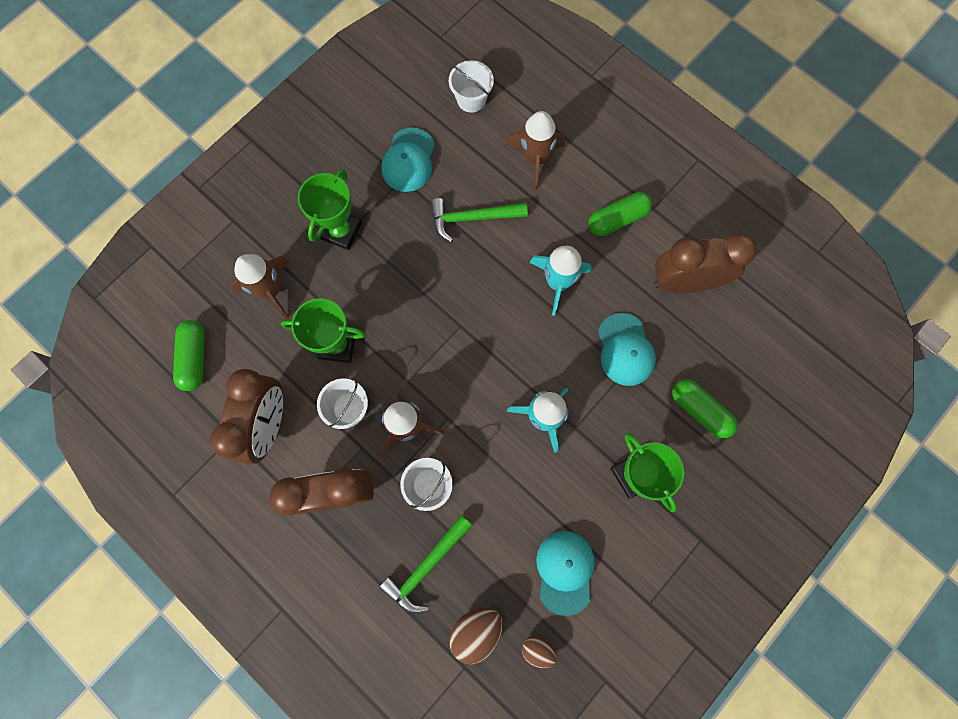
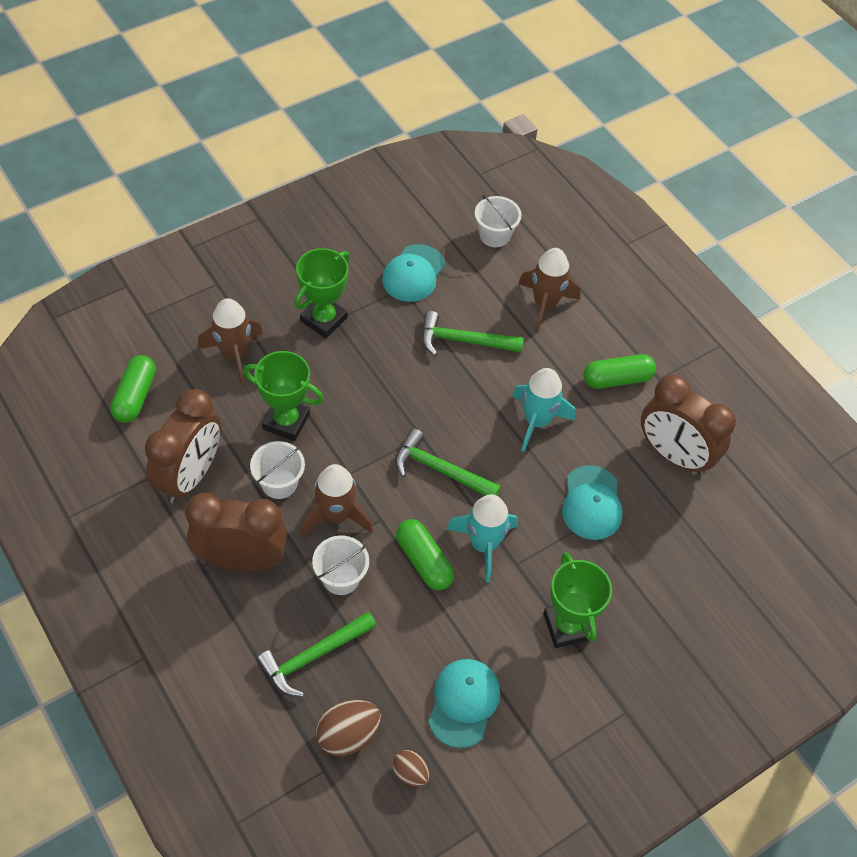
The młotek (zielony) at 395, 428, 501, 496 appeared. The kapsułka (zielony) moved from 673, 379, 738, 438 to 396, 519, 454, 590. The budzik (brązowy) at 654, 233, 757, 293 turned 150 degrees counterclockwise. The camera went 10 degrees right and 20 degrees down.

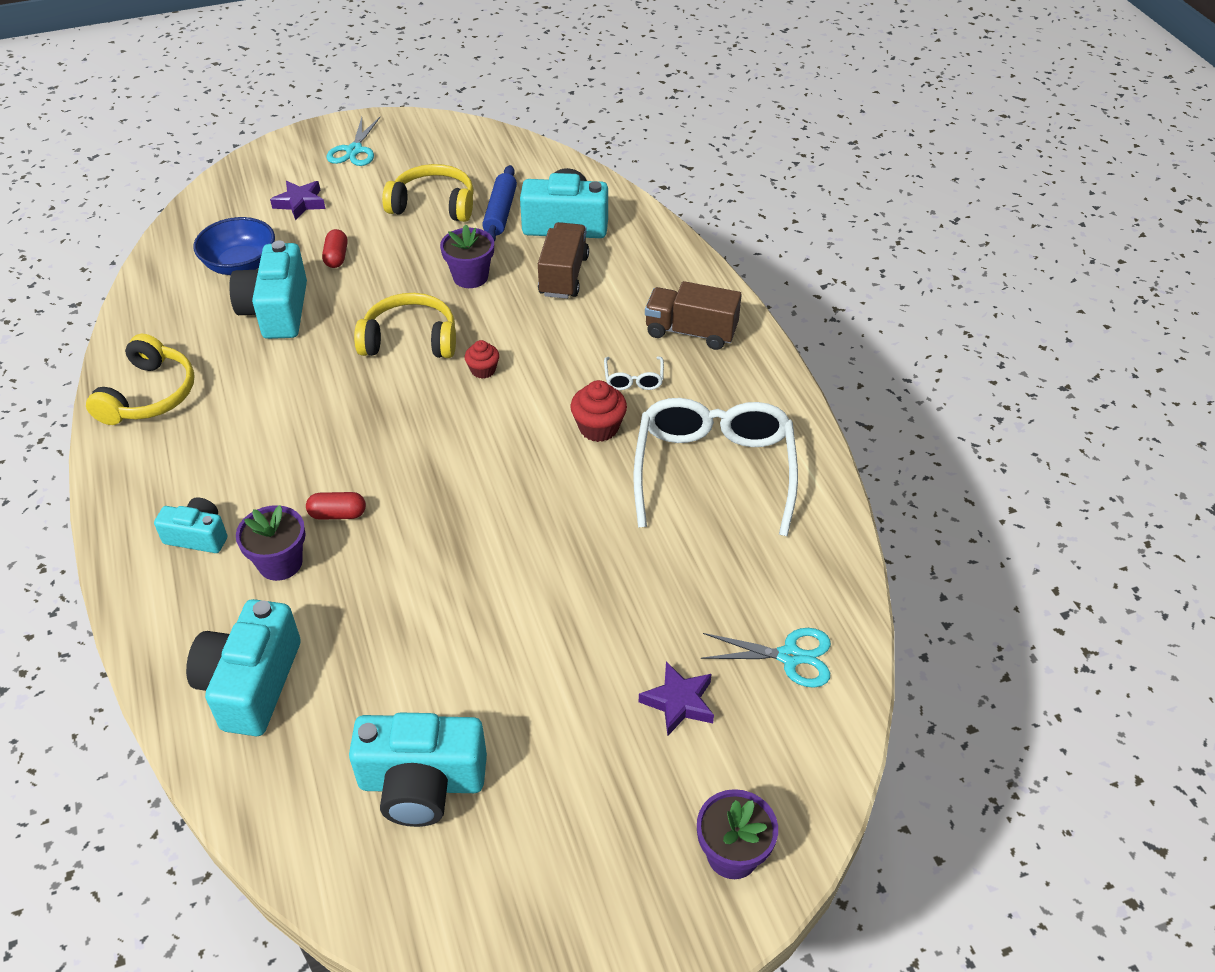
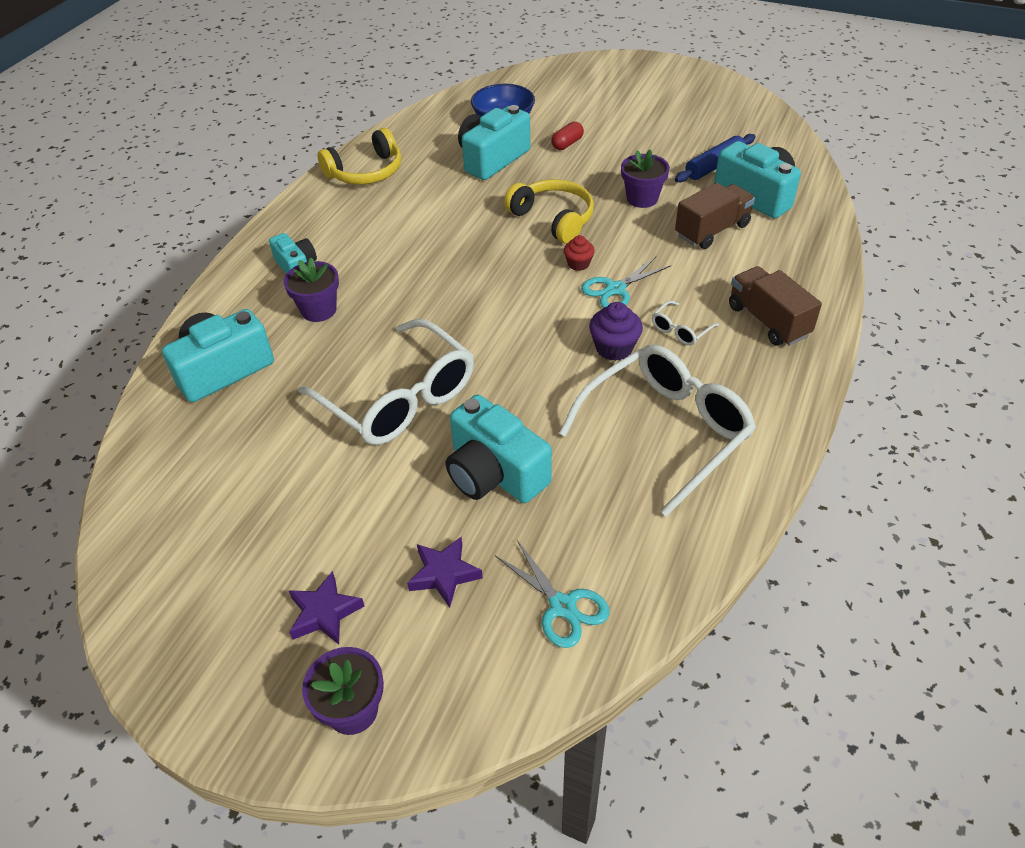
The gwiazda (fioletowy) moved from 270, 181, 325, 220 to 288, 571, 364, 645. The okulary (biały) at 298, 319, 474, 445 appeared. The aparat fotograficzny (turkusowy) moved from 349, 713, 487, 827 to 446, 395, 552, 503. The nożyczki (turkusowy) moved from 327, 117, 380, 166 to 581, 257, 671, 308. The muffinka (czerwony) at 570, 380, 627, 442 became the muffinka (fioletowy) at 589, 302, 643, 361. The kapsułka (czerwony) at 306, 492, 366, 520 disappeared. The słuchawki (żółty) at 382, 164, 474, 222 disappeared. The camera went 45 degrees right and 0 degrees up.

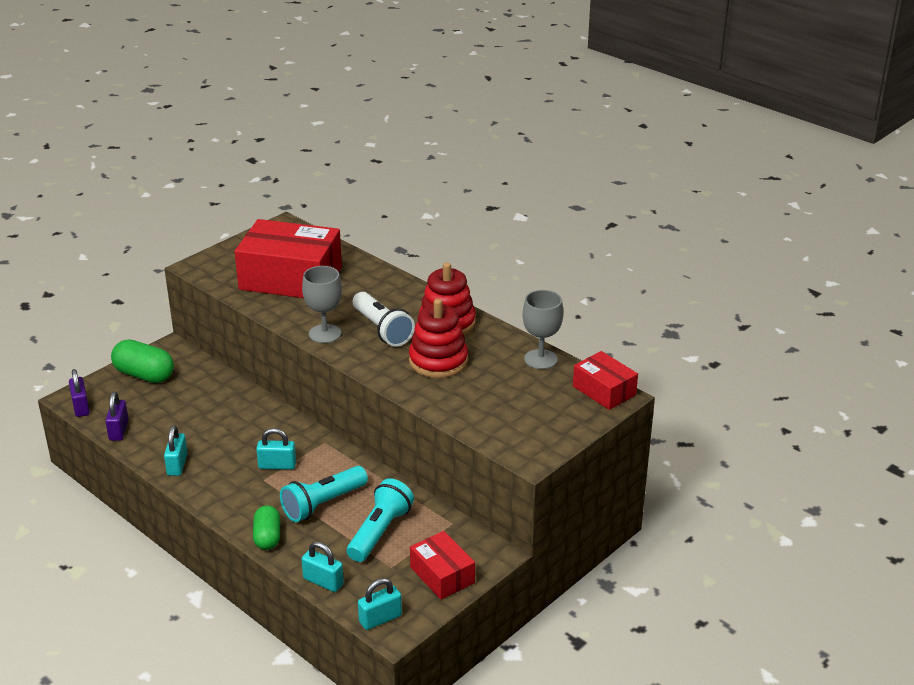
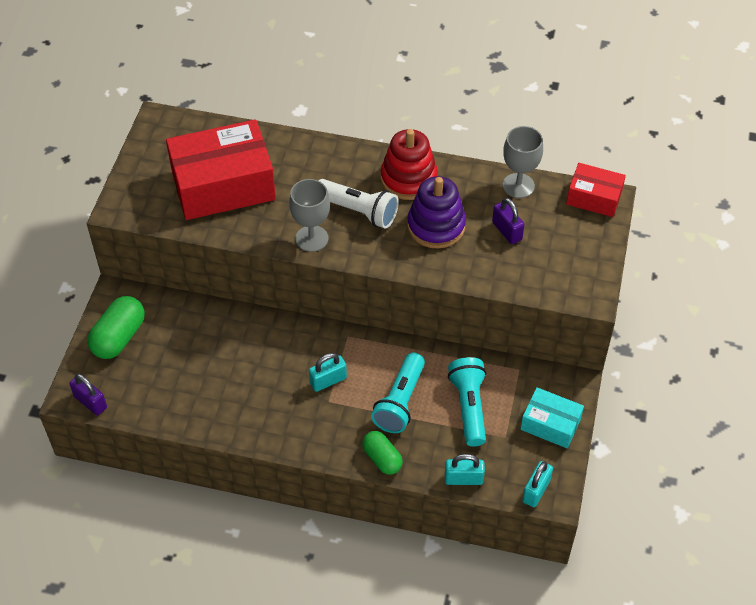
The kapsułka (zielony) at 111, 340, 174, 383 turned 60 degrees counterclockwise. The zabawka nakładanka (czerwony) at 409, 299, 468, 378 became the zabawka nakładanka (fioletowy) at 407, 176, 466, 249. The kłódka (fioletowy) moved from 105, 392, 129, 441 to 492, 198, 525, 244. The pudełko (czerwony) at 410, 531, 475, 599 became the pudełko (turkusowy) at 520, 387, 584, 449. The kłódka (turkusowy) at 164, 425, 188, 476 disappeared. The camera went 30 degrees left and 20 degrees up.

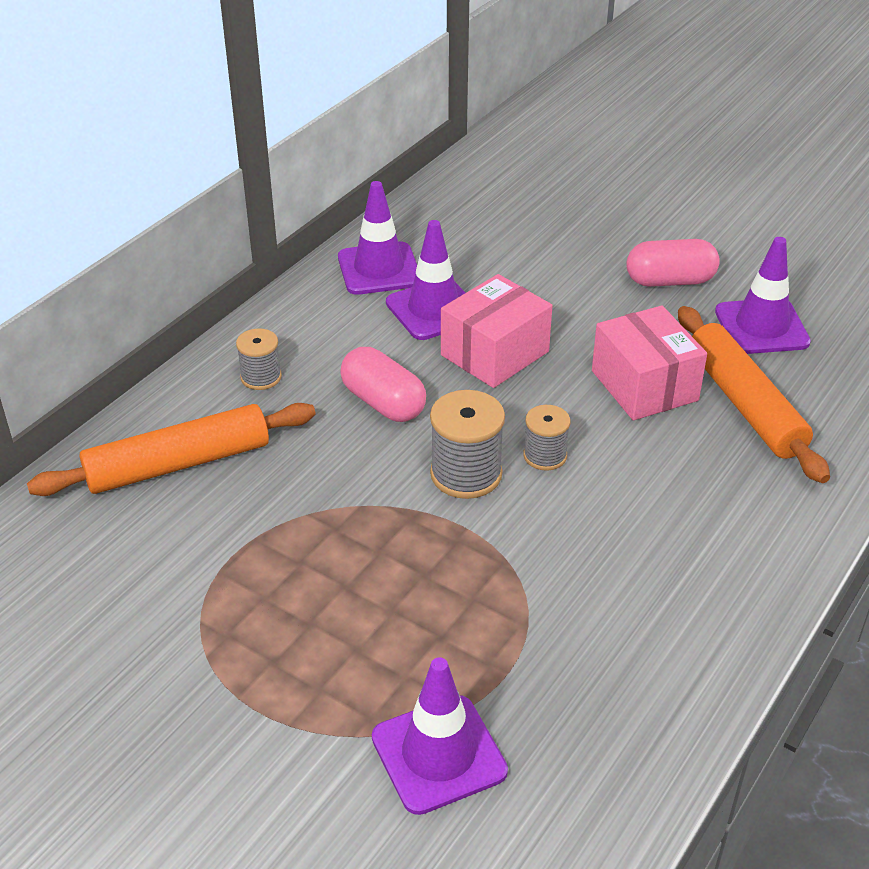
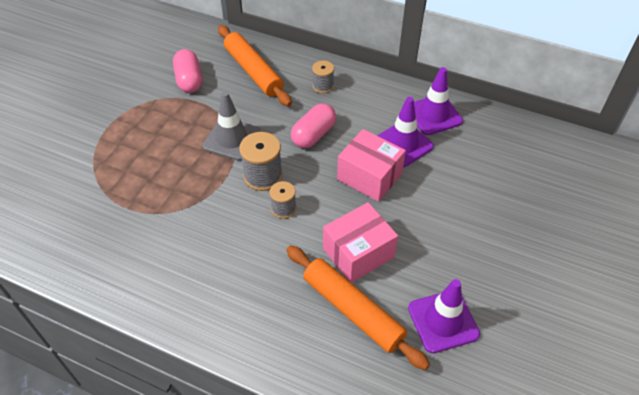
The kapsułka (różowy) moved from 627, 239, 720, 287 to 173, 49, 202, 93. The pachołek (szary) at 203, 92, 261, 161 appeared. The wałek do ciasta (pomarańczowy) at 678, 306, 830, 483 turned 75 degrees clockwise. The pachołek (fioletowy) at 372, 657, 508, 815 disappeared. The camera went 80 degrees right and 10 degrees up.

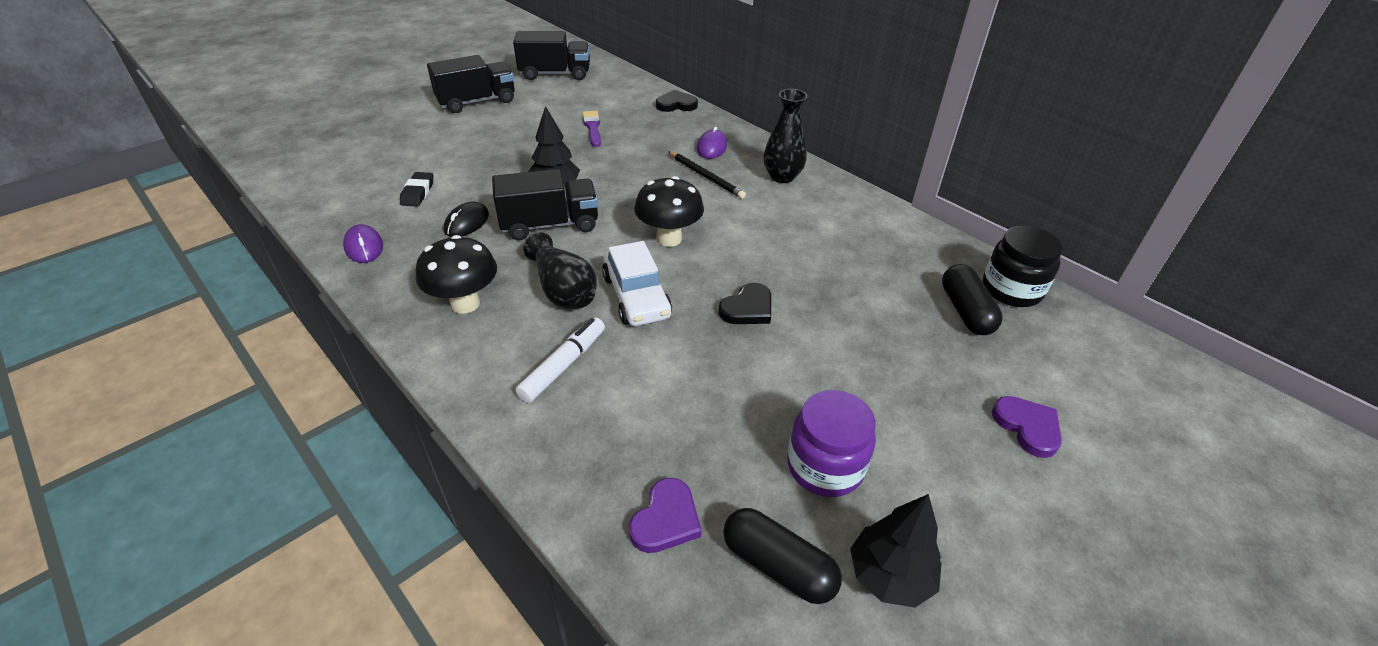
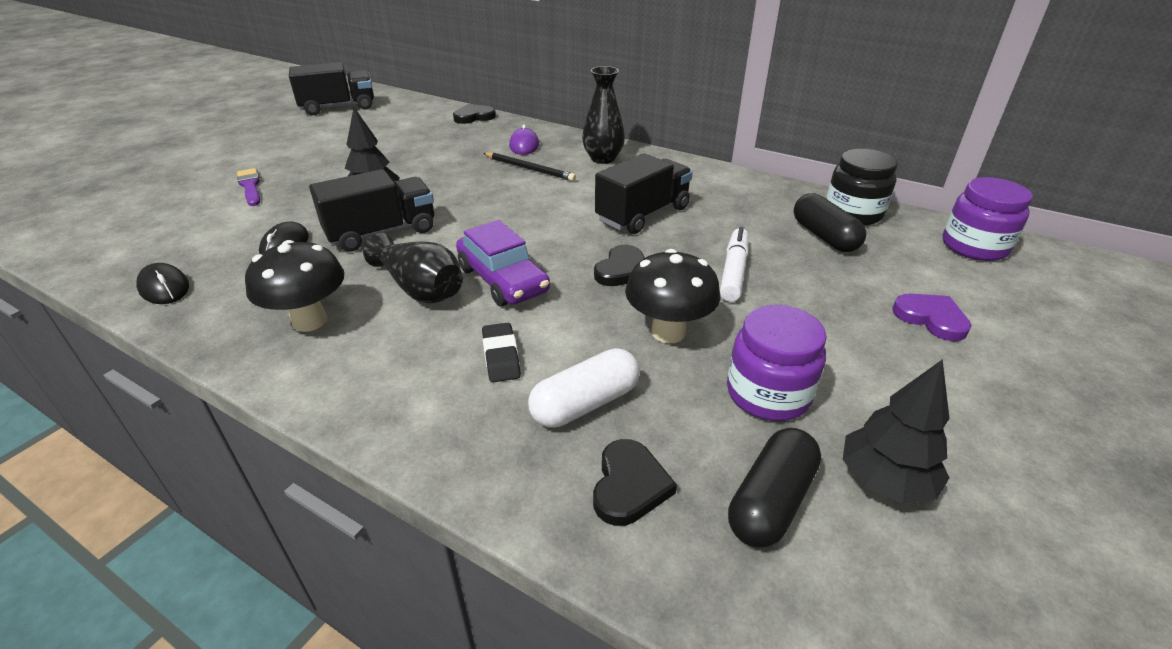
The myszka (fioletowy) at 343, 224, 383, 263 became the myszka (czarny) at 136, 263, 189, 304. The pędzel (fioletowy) moved from 582, 111, 601, 147 to 237, 168, 260, 206. The samochód (biały) at 602, 241, 672, 326 became the samochód (fioletowy) at 456, 220, 550, 306. The gumka do mazania (czarny) moved from 400, 172, 433, 206 to 482, 323, 521, 382. The kapsułka (biały) at 528, 348, 640, 428 appeared. The serce (fioletowy) at 629, 478, 702, 553 became the serce (czarny) at 593, 439, 677, 526. The ciężarówka (czarny) moved from 427, 55, 515, 113 to 595, 153, 693, 234. The grzyb (czarny) moved from 634, 176, 704, 247 to 625, 249, 721, 343. The flamaster (biały) moved from 516, 318, 605, 403 to 720, 227, 749, 302. The kapsułka (czarny) at 723, 508, 842, 604 turned 75 degrees counterclockwise. The słoik (fioletowy) at 943, 177, 1033, 261 appeared. The camera went 15 degrees left and 5 degrees down.

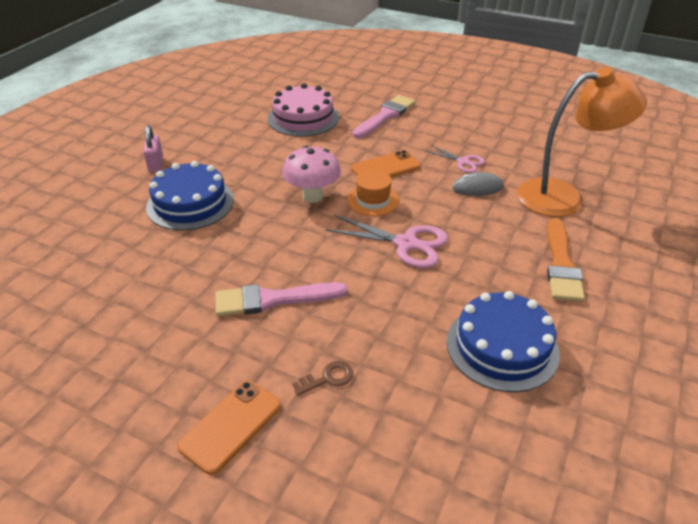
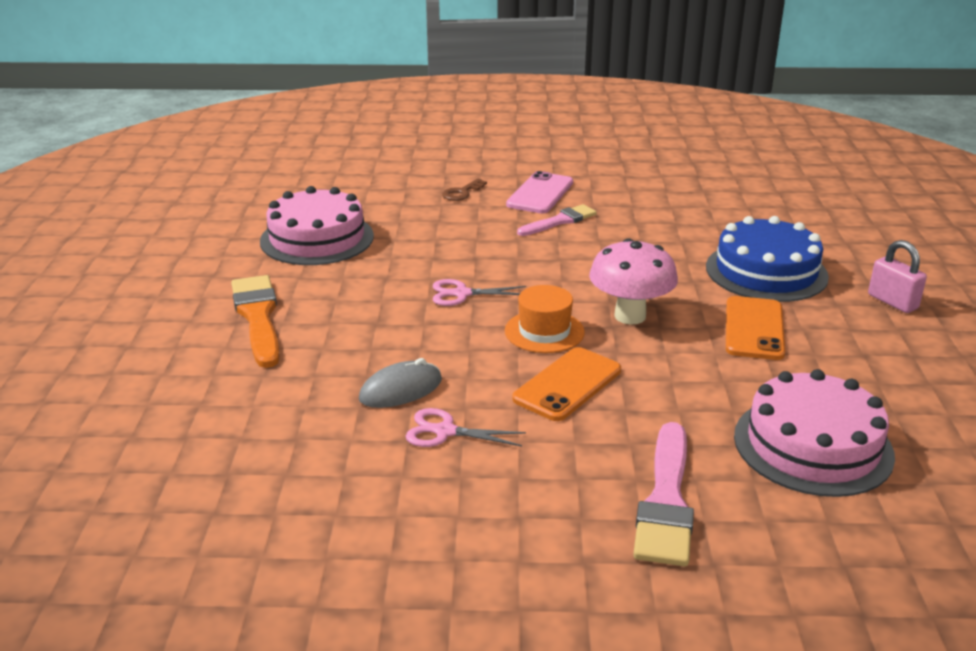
The tort (niebieski) at 447, 291, 560, 392 became the tort (różowy) at 260, 186, 374, 265. The nożyczki (różowy) at 325, 215, 448, 268 changed to 0.59 times the size. The telefon (różowy) at 506, 171, 573, 214 appeared. The pędzel (różowy) at 215, 282, 348, 316 changed to 0.65 times the size. The telefon (pomarańczowy) moved from 177, 381, 281, 475 to 726, 296, 785, 360. The lampka (pomarańczowy) at 517, 67, 647, 217 disappeared. The camera went 155 degrees right and 10 degrees down.

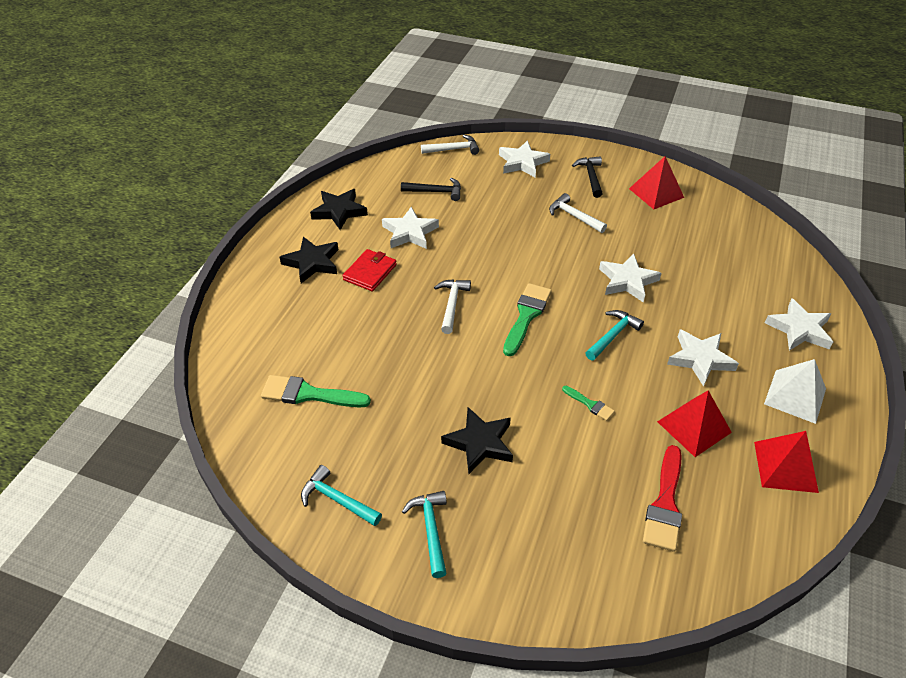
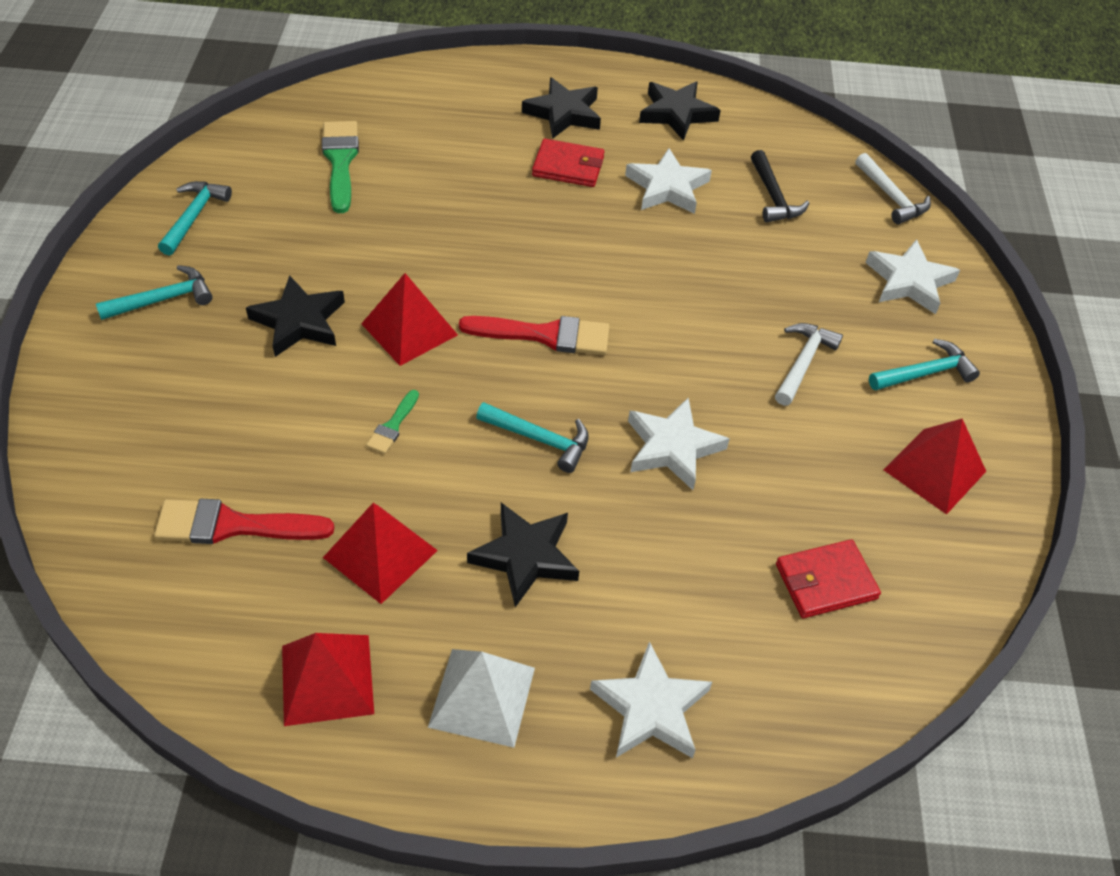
The piramida (czerwony) at 361, 273, 458, 366 appeared. The pędzel (zielony) at 503, 283, 552, 356 became the pędzel (czerwony) at 459, 316, 610, 355. The gwiazda (biały) at 667, 329, 739, 387 became the gwiazda (czarny) at 467, 503, 579, 607. The portfel (czerwony) at 776, 539, 881, 618 appeared. The młotek (czarny) at 572, 156, 603, 198 became the młotek (turkusowy) at 869, 339, 980, 391. The młotek (biały) at 434, 279, 471, 334 disappeared. The camera went 70 degrees right and 5 degrees up.

